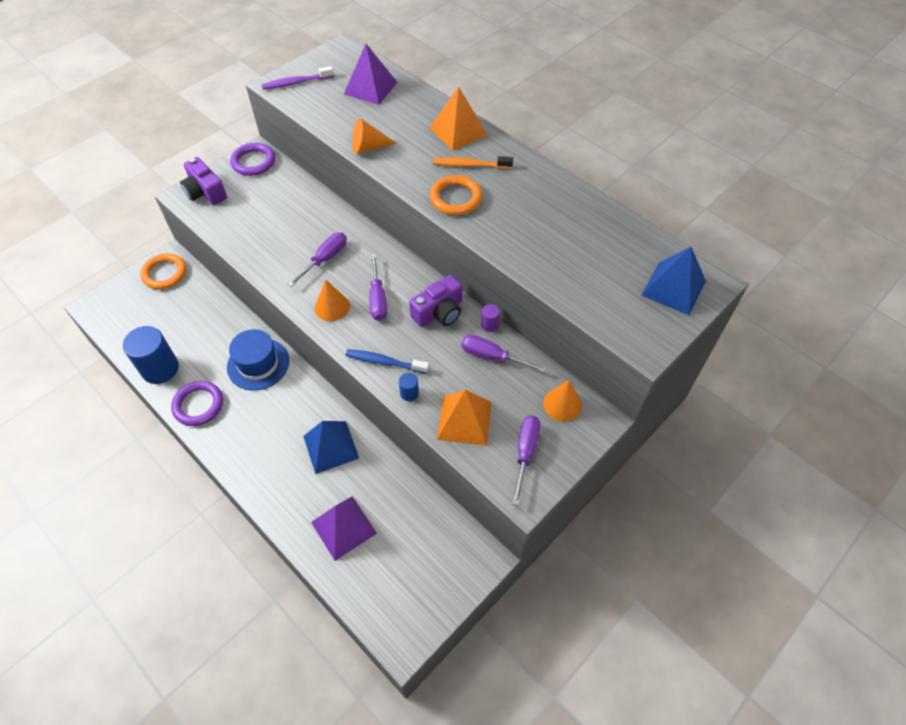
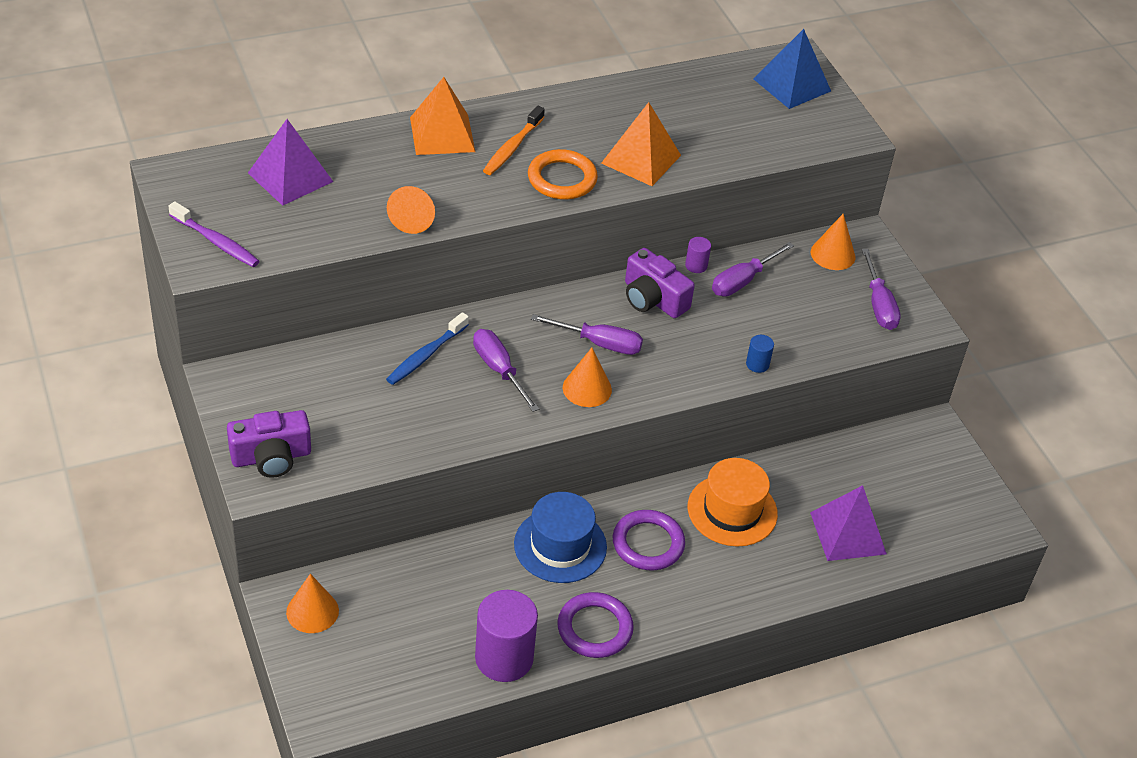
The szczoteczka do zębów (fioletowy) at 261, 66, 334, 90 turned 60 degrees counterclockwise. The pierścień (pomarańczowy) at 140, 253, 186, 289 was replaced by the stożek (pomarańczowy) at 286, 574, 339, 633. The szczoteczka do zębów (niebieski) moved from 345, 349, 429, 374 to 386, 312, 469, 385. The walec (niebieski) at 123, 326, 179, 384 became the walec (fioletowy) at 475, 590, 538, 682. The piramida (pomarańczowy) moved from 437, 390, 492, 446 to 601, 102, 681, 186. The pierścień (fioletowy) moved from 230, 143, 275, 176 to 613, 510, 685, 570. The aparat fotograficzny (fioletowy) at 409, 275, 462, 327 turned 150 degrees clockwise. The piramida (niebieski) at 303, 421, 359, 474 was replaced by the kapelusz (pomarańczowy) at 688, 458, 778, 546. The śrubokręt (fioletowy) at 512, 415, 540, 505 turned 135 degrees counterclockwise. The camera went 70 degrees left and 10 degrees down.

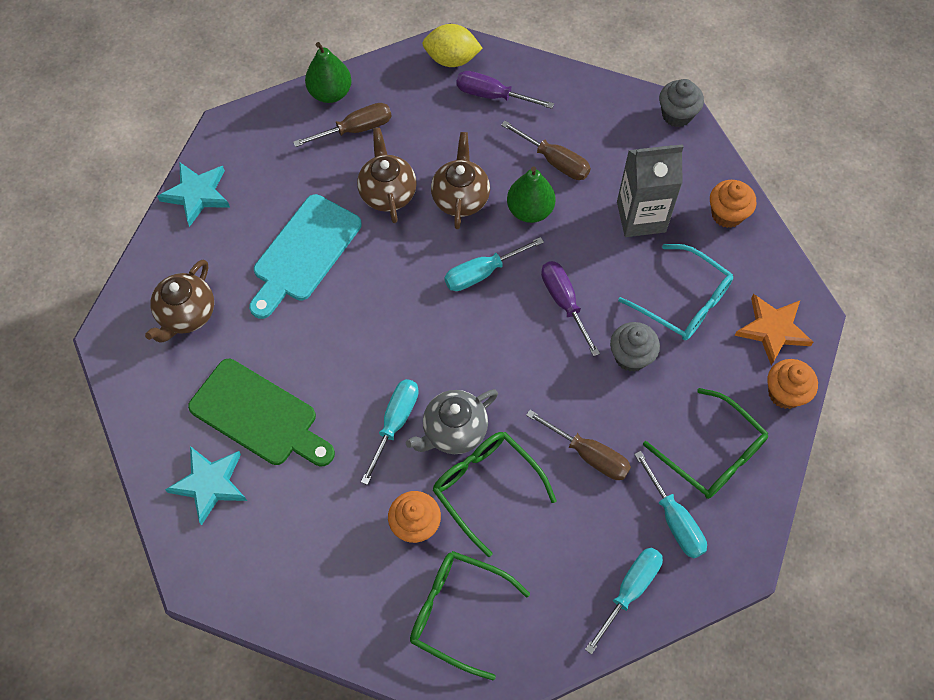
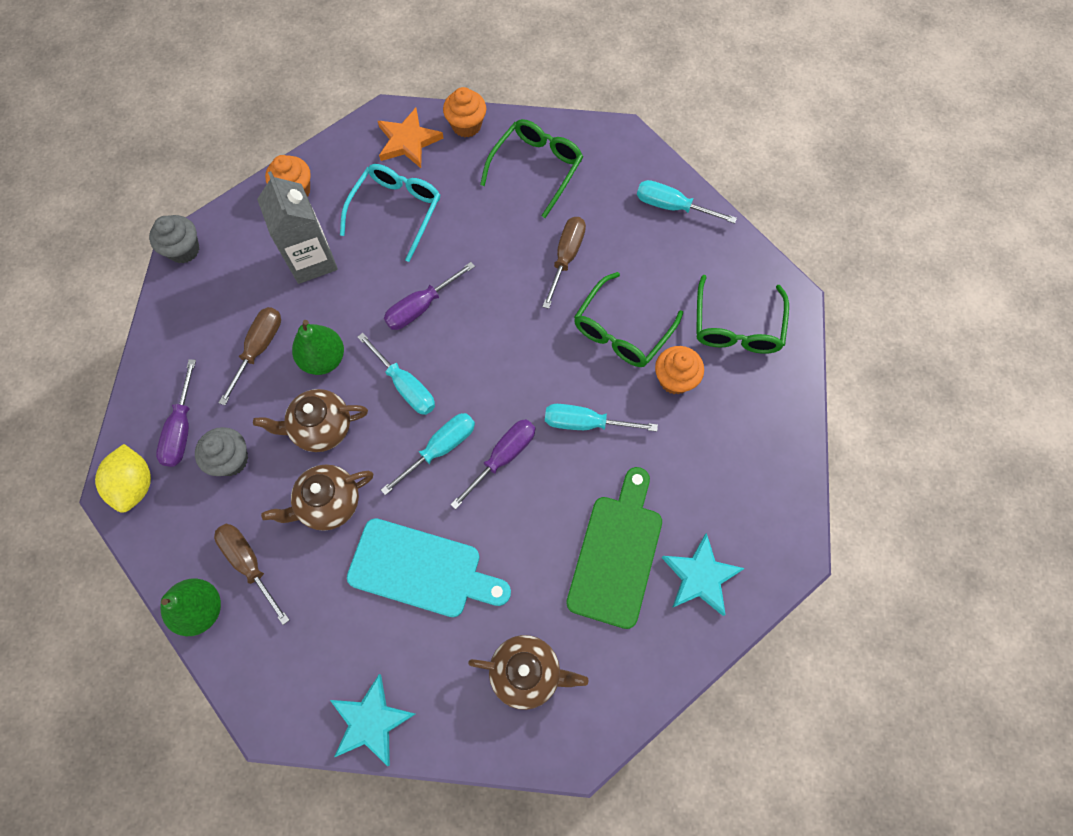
The muffinka (szary) moved from 610, 322, 660, 372 to 195, 427, 248, 476. The śrubokręt (turkusowy) moved from 634, 451, 707, 558 to 381, 413, 475, 495. The śrubokręt (fioletowy) at 450, 419, 535, 509 appeared. The imbryk (szary) at 406, 389, 498, 454 disappeared. The camera went 105 degrees left and 5 degrees up.

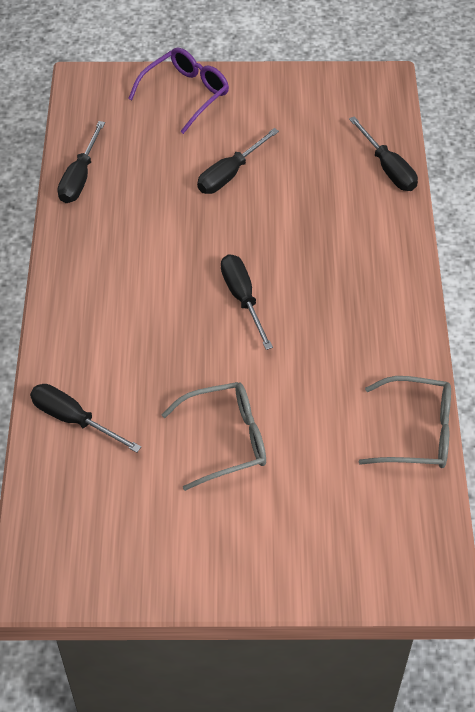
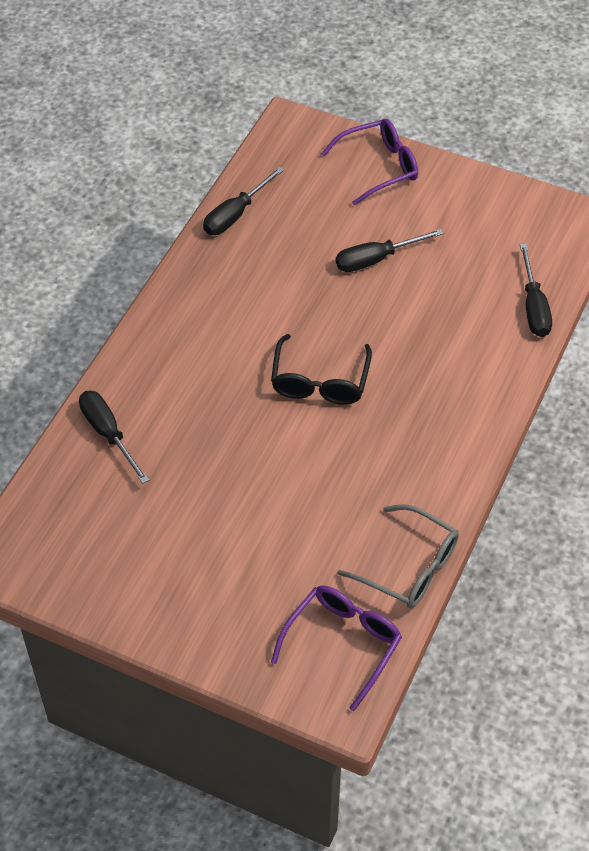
The śrubokręt (czarny) at 221, 254, 273, 350 was replaced by the okulary (czarny) at 271, 334, 372, 405. The okulary (fioletowy) at 271, 586, 402, 711 appeared. The okulary (szary) at 161, 382, 266, 491 disappeared. The camera went 25 degrees right and 0 degrees up.

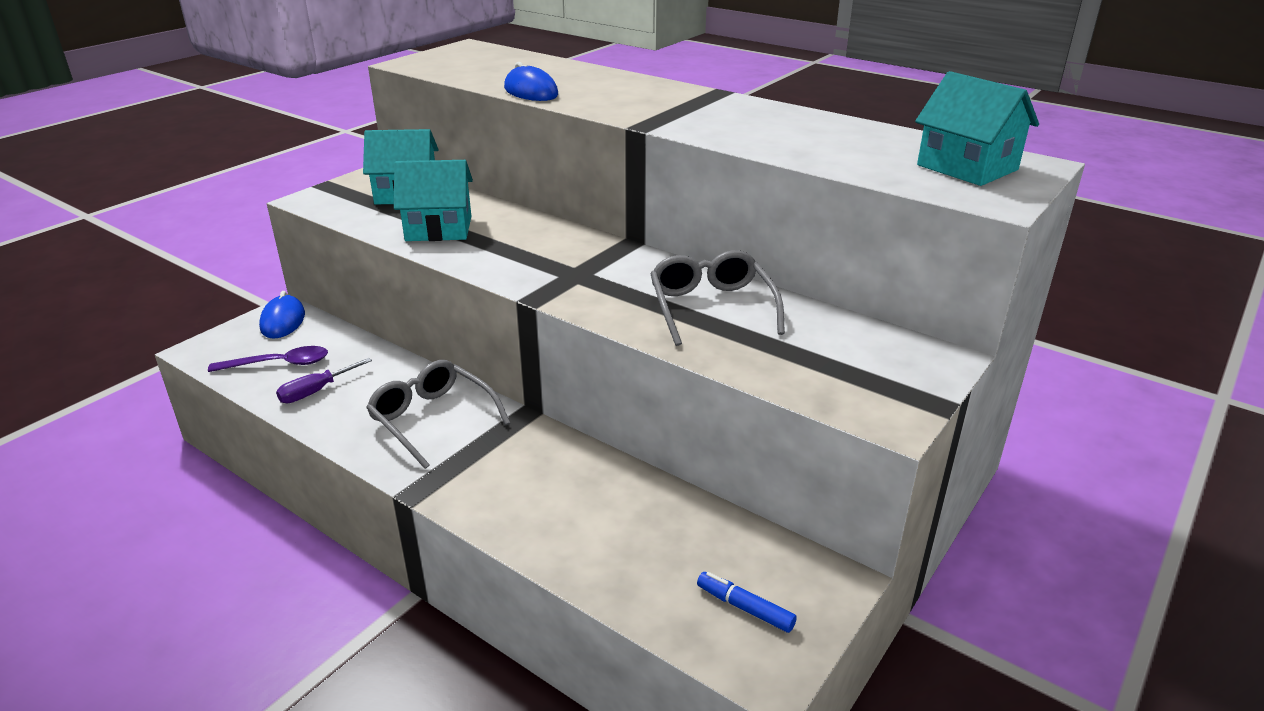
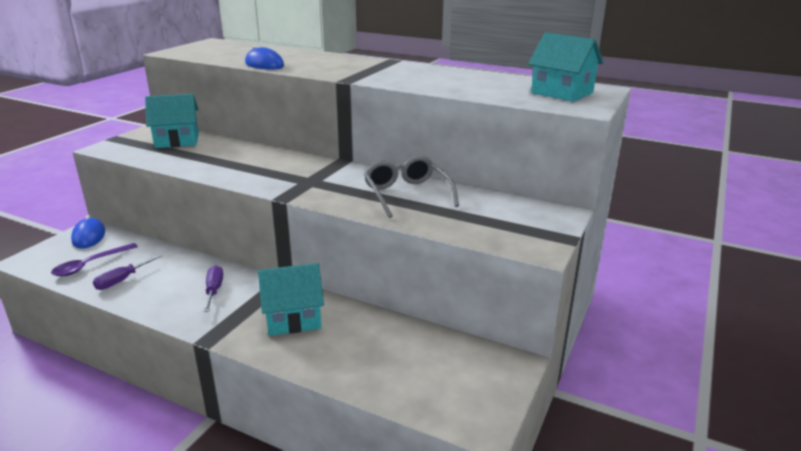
The łyżka (fioletowy) at 208, 346, 328, 372 turned 150 degrees clockwise. The okulary (szary) at 366, 360, 510, 469 was replaced by the śrubokręt (fioletowy) at 204, 265, 223, 312. The domek (turkusowy) moved from 394, 160, 473, 241 to 258, 263, 324, 336. The flamaster (niebieski) at 697, 572, 797, 633 disappeared. The camera went 10 degrees left and 5 degrees down.

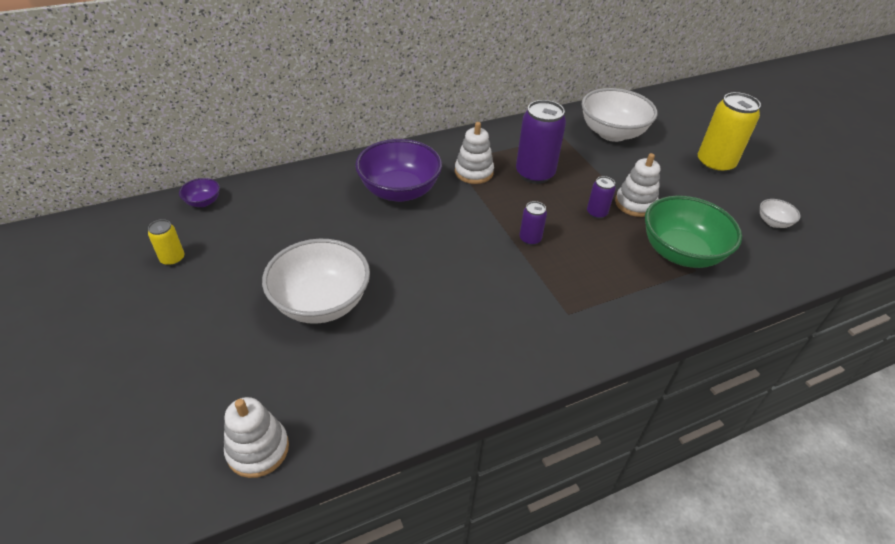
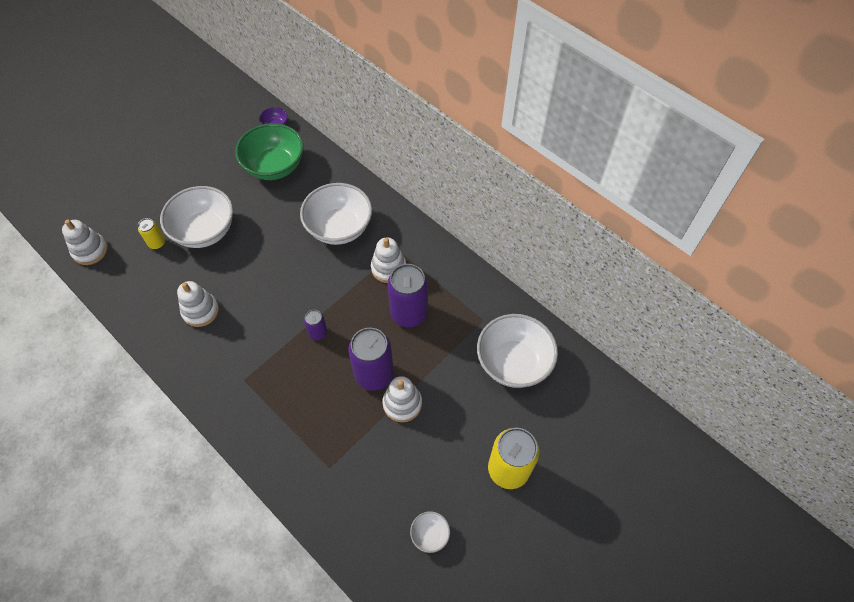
The puszka (żółty) moved from 148, 219, 184, 266 to 138, 218, 165, 249. The zabawka nakładanka (biały) at 177, 281, 219, 327 appeared. The miska (zielony) moved from 645, 196, 742, 268 to 235, 123, 304, 180. The miska (fioletowy) at 355, 139, 442, 202 became the miska (biały) at 300, 183, 372, 245. The puszka (fioletowy) at 587, 176, 616, 219 changed to 1.99 times the size. The camera went 70 degrees right and 15 degrees up.

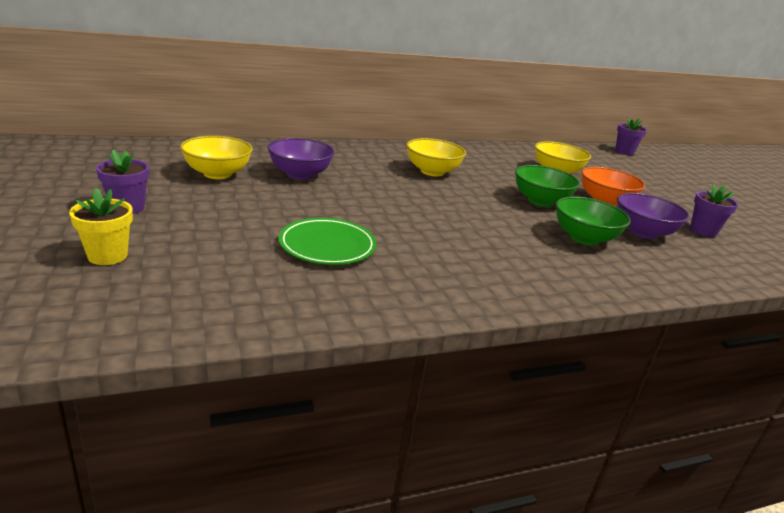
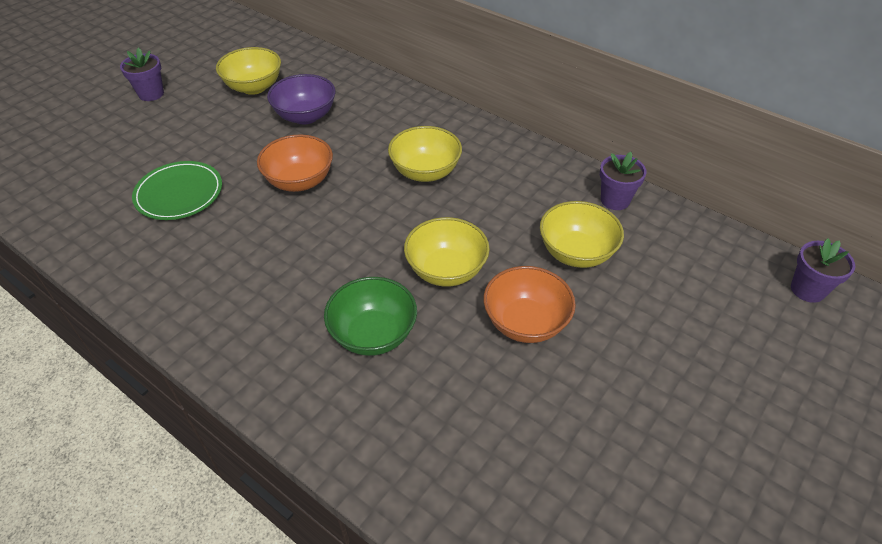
The miska (pomarańczowy) at 257, 135, 333, 192 appeared. The miska (zielony) at 515, 165, 580, 207 became the miska (żółty) at 404, 217, 490, 287. The doniczka (fioletowy) moved from 690, 184, 738, 237 to 600, 152, 647, 210. The doniczka (żółty) at 69, 188, 133, 265 disappeared. The miska (fioletowy) at 617, 193, 690, 239 disappeared. The camera went 60 degrees right and 20 degrees up.

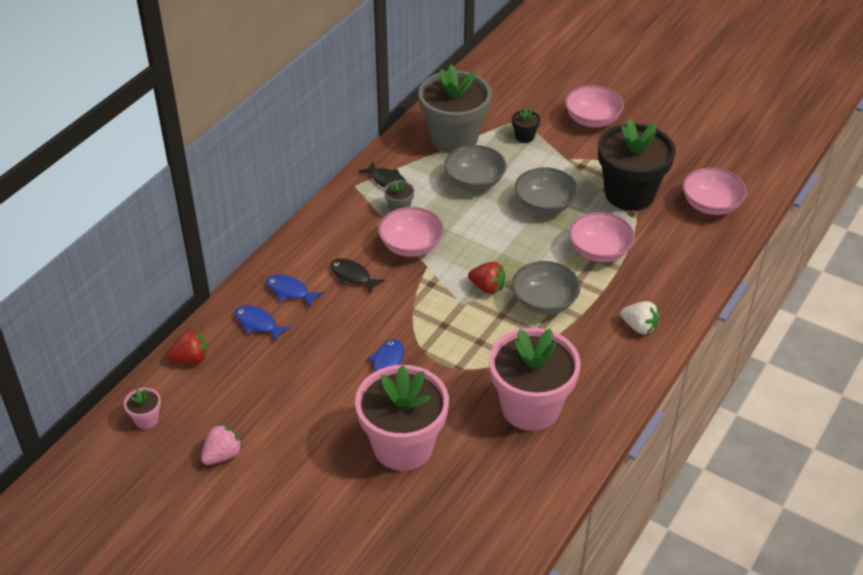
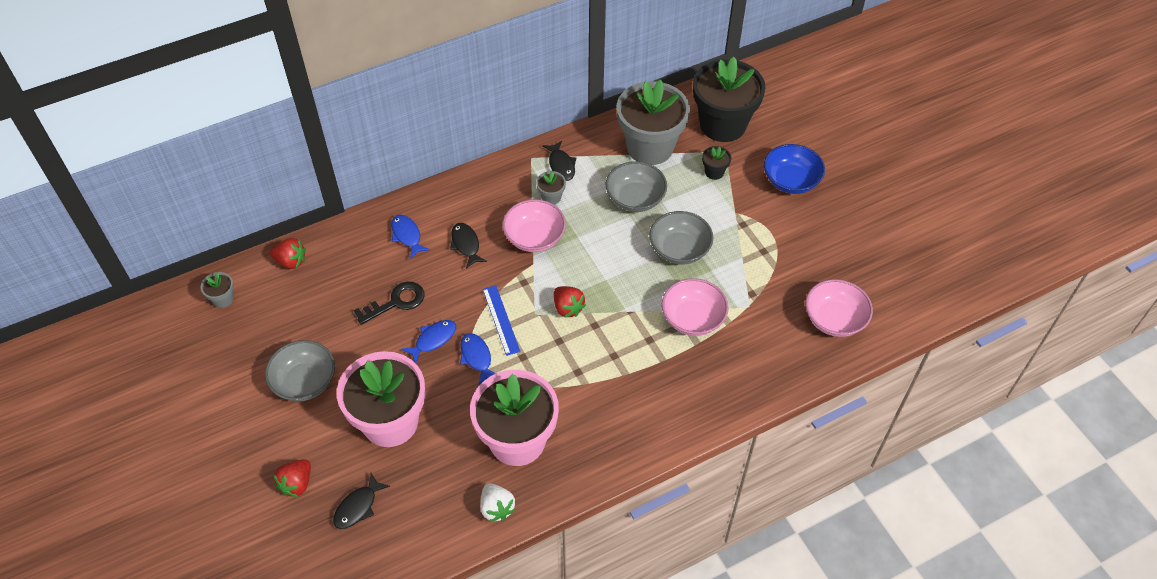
The doniczka (różowy) at 124, 388, 161, 429 became the doniczka (szary) at 201, 272, 234, 308. The miska (szary) moved from 512, 261, 581, 315 to 265, 340, 335, 402. The truskawka (czerwony) at 273, 459, 311, 497 appeared. The ryba (czarny) at 333, 473, 390, 529 appeared. The klucz (czarny) at 354, 281, 424, 325 appeared. The ryba (niebieski) moved from 235, 305, 291, 342 to 460, 333, 496, 385. The truskawka (biały) moved from 621, 301, 660, 335 to 480, 483, 516, 522. The linijka (niebieski) at 483, 285, 520, 356 appeared. The doniczka (czarny) moved from 598, 119, 675, 211 to 693, 57, 766, 142. The miska (różowy) at 565, 85, 624, 127 became the miska (niebieski) at 764, 144, 825, 194. The truskawka (różowy) at 201, 424, 242, 465 disappeared. The camera went 30 degrees right and 10 degrees up.

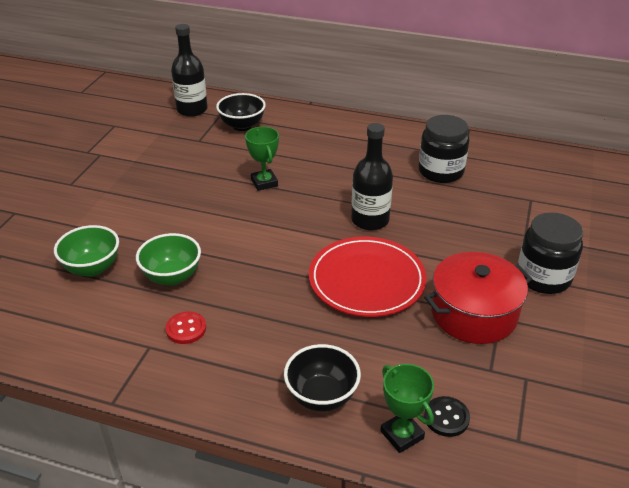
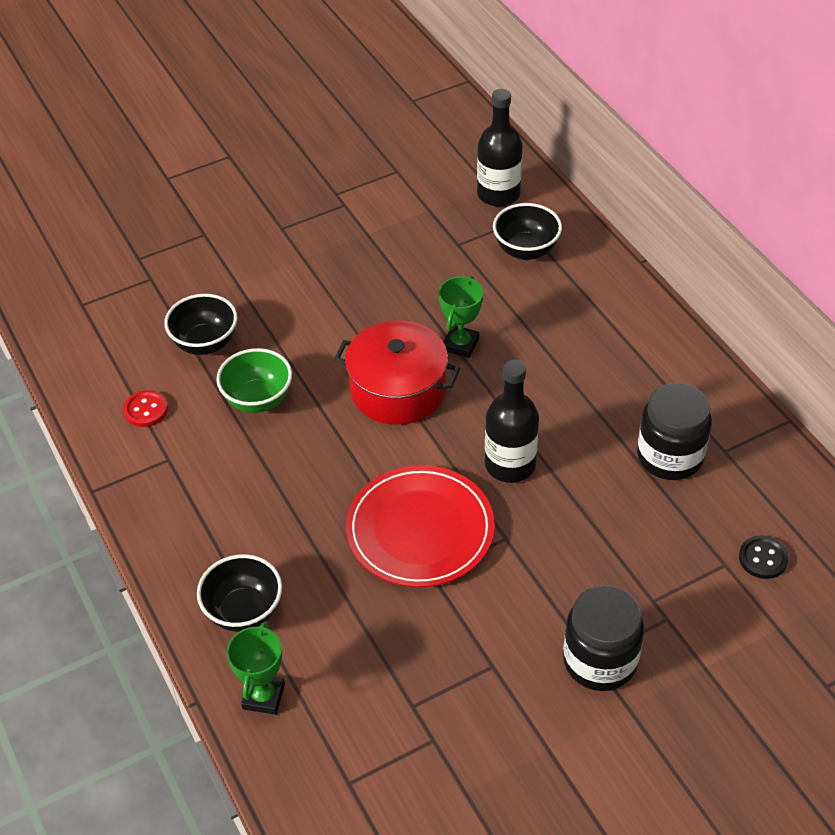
The guzik (czerwony) moved from 166, 311, 206, 344 to 123, 390, 168, 427. The miska (zielony) at 54, 225, 119, 277 became the miska (czarny) at 164, 294, 237, 355. The garnek (czerwony) moved from 424, 252, 532, 344 to 334, 321, 460, 425. The guzik (czarny) moved from 424, 396, 470, 437 to 739, 536, 789, 579. The camera went 45 degrees right and 10 degrees up.

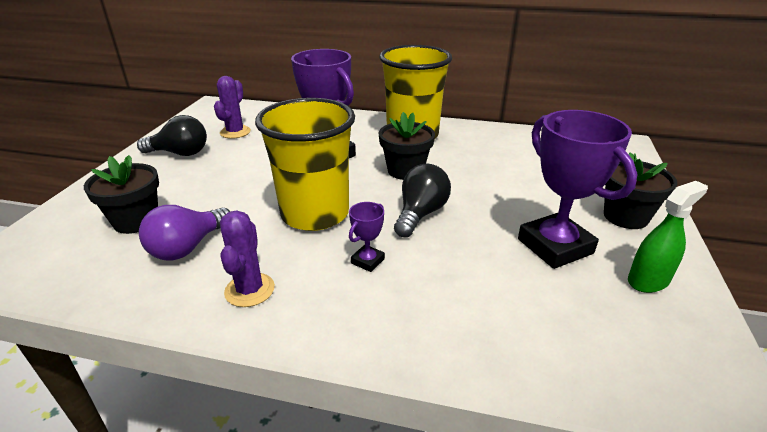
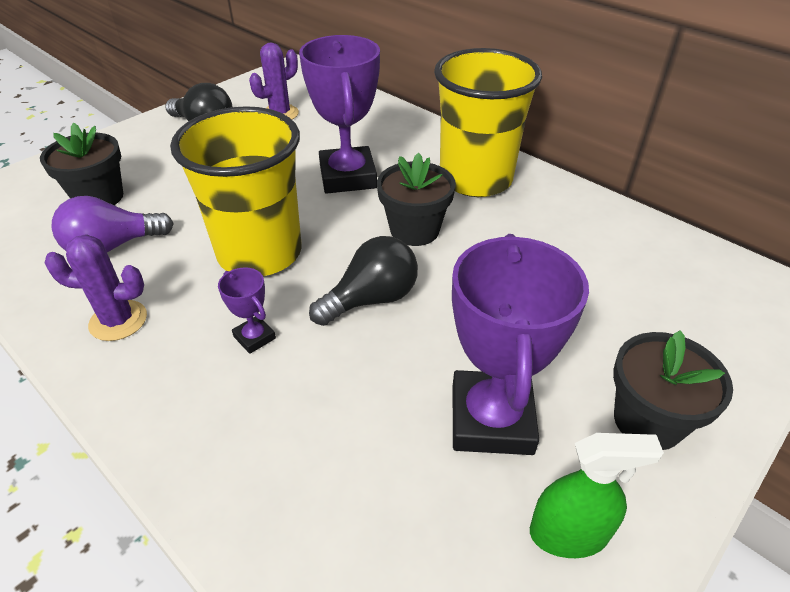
The kaktus (fioletowy) at 220, 211, 275, 307 turned 60 degrees clockwise. The puchar (fioletowy) at 349, 202, 385, 272 turned 75 degrees clockwise. The camera went 30 degrees right and 10 degrees up.

